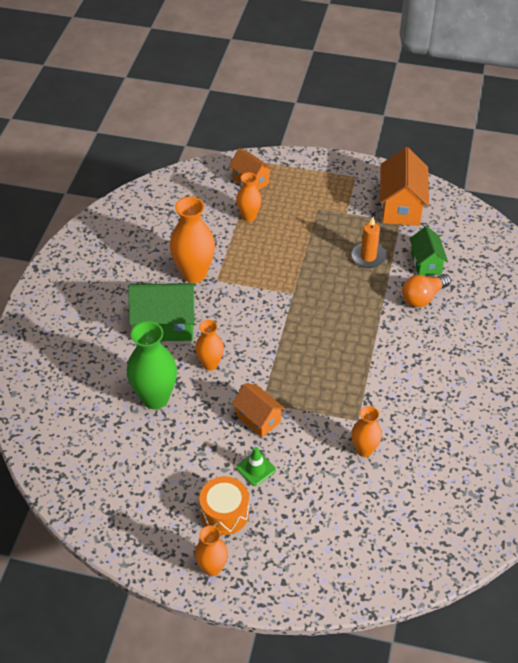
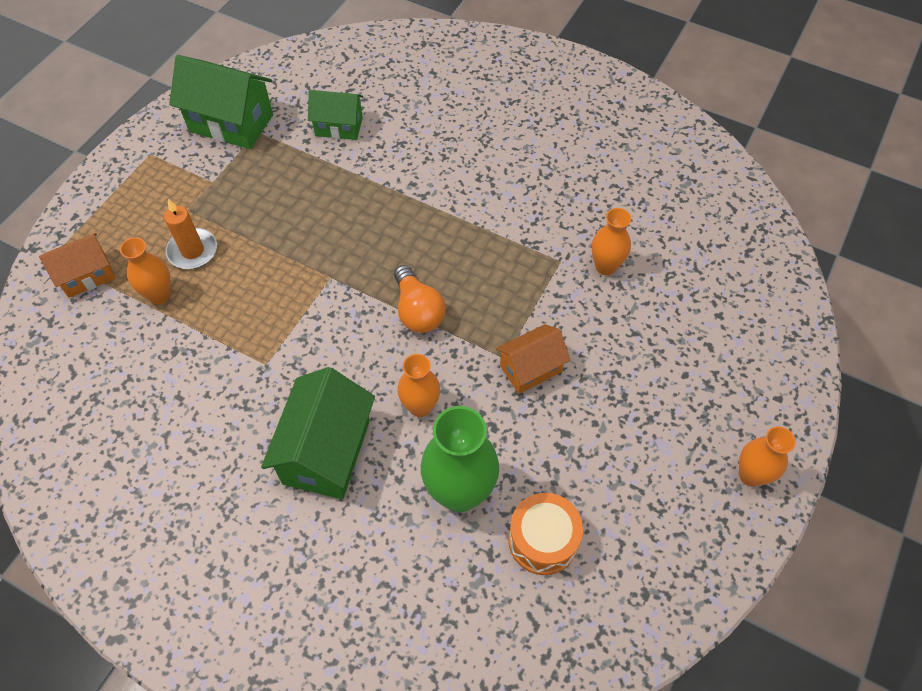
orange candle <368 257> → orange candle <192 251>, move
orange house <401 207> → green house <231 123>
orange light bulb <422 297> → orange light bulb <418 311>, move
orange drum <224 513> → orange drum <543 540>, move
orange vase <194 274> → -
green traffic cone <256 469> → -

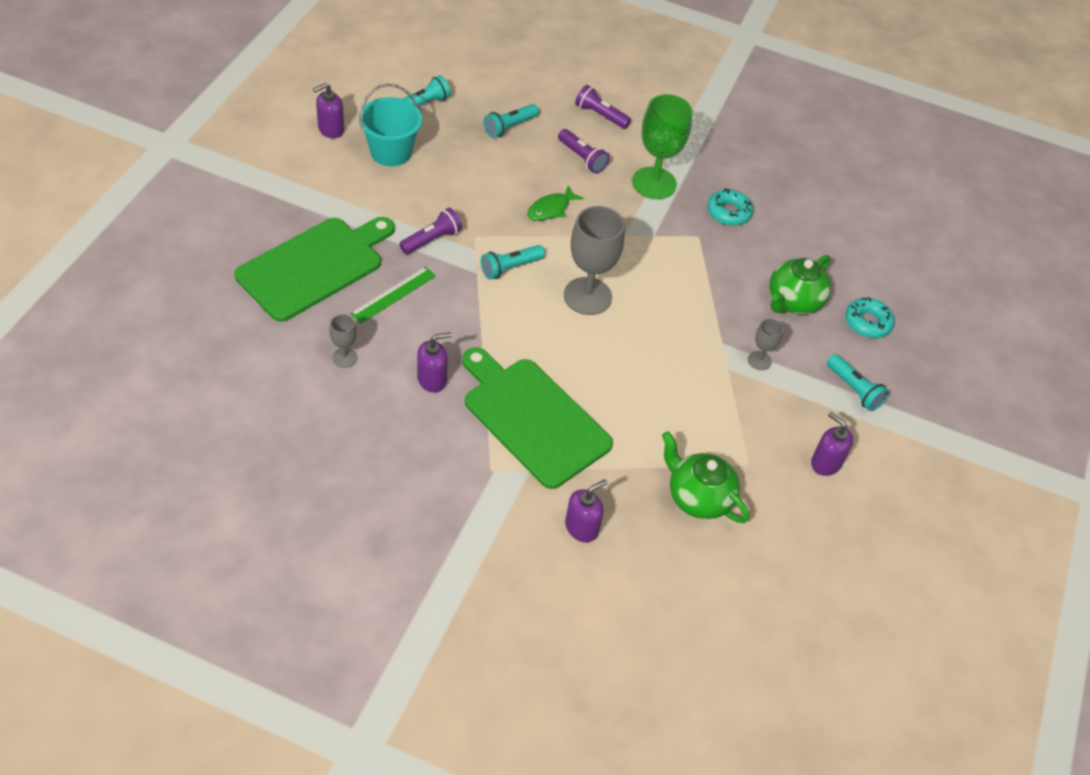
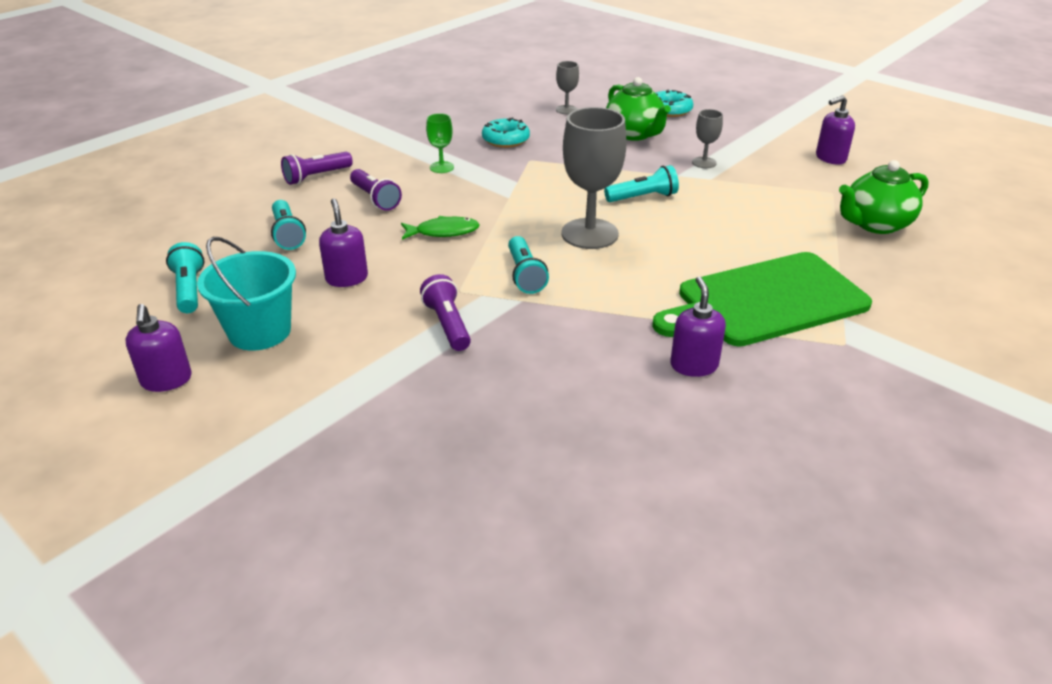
purple soap dispenser <582 527> → purple soap dispenser <347 278>, move
purple flashlight <582 158> → purple flashlight <375 199>, 75 degrees clockwise
green fish <551 209> → green fish <443 232>, 75 degrees counterclockwise
green goblet <654 183> → green goblet <441 167>, x0.49
grey goblet <344 357> → grey goblet <566 110>, move
turquoise flashlight <854 389> → turquoise flashlight <643 197>, move
green cutting board <314 266> → -
green ruler <393 295> → -

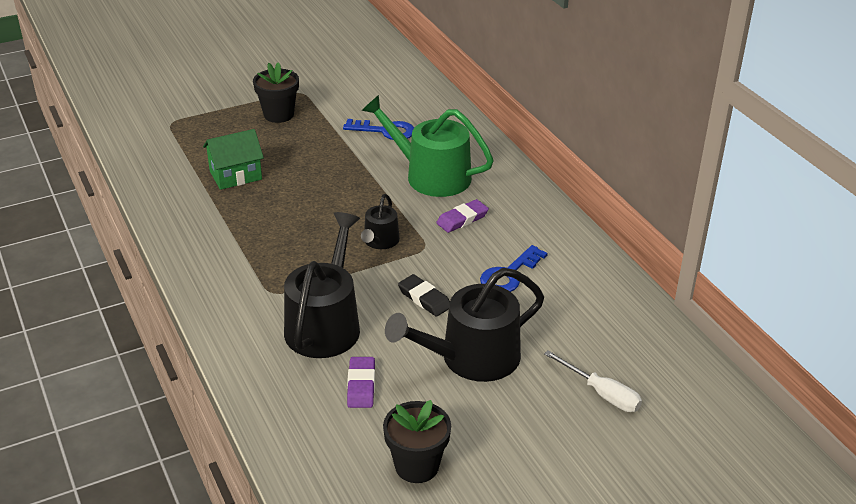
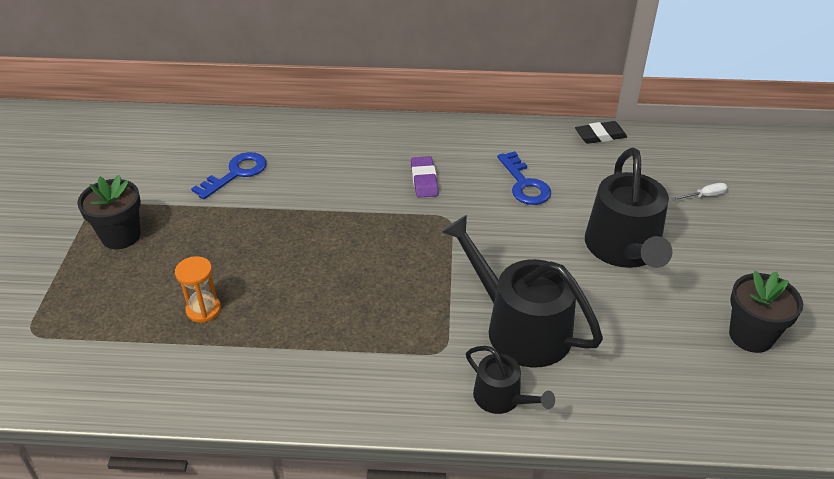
green house <235 175> → orange hourglass <203 310>
black watering can <380 241> → black watering can <502 398>, move
black eraser <424 299> → black eraser <600 136>, move
white screwdriver <601 393> → white screwdriver <704 196>, x0.61
purple eraser <361 385> → -
green watering can <431 175> → -

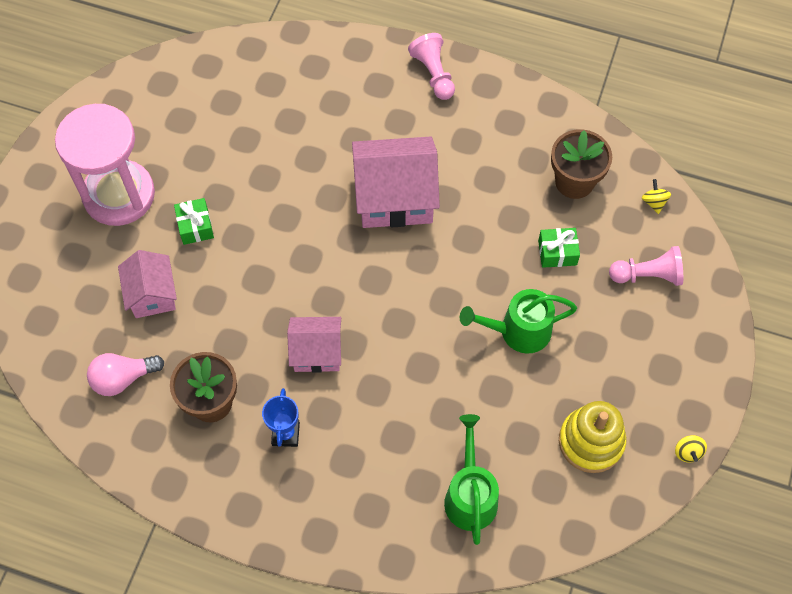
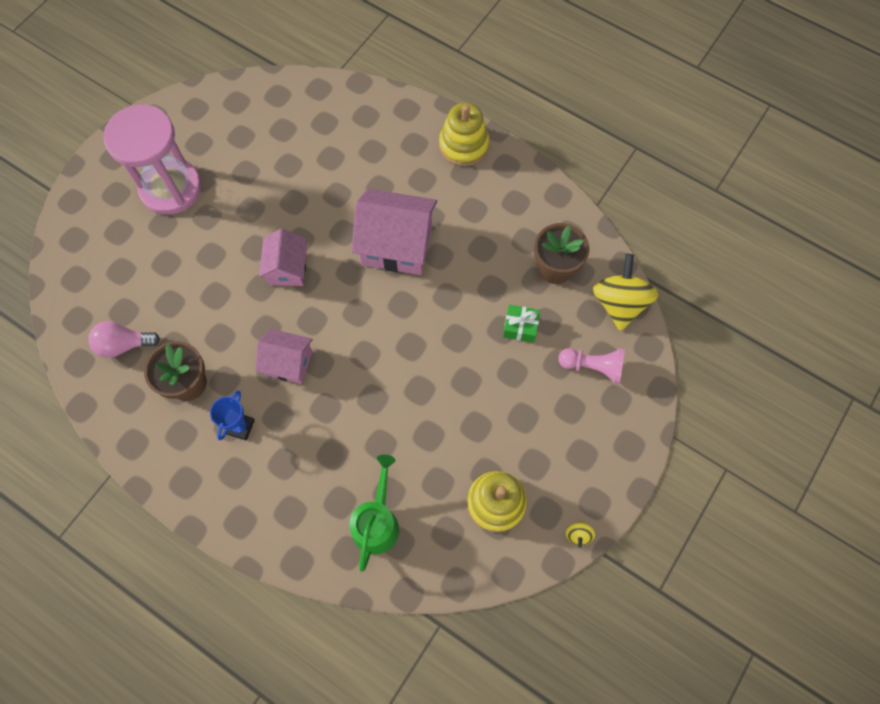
pink house <152 295> → pink house <287 268>, move
pink pawn <433 74> → yellow stacking toy <464 145>
yellow spinning top <654 202> → yellow spinning top <619 303>, x2.41
green gift <195 226> → -
green watering can <518 331> → -

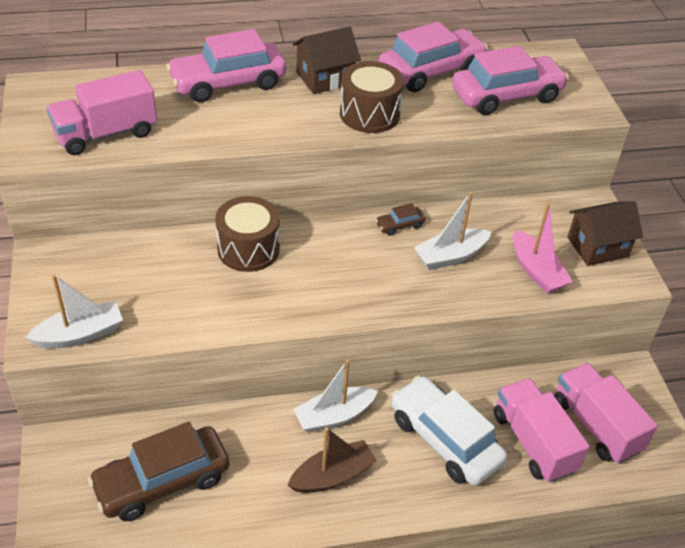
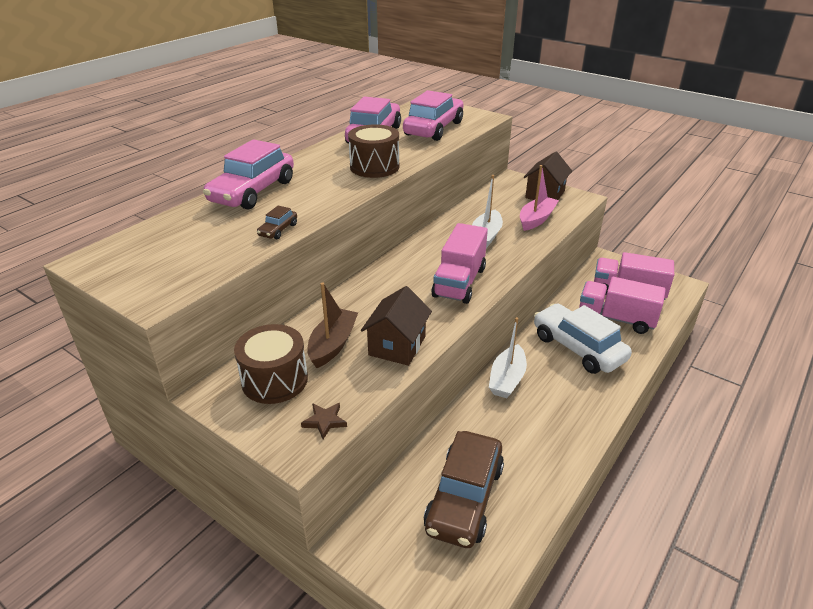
brown drum <248 249> → brown drum <275 380>, move
brown car <399 225> → brown car <278 230>, move
white boat <80 334> → brown star <325 421>
brown boat <332 475> → brown boat <333 344>, move
brown house <325 78> → brown house <397 346>, move
pink truck <106 134> → pink truck <459 282>, move
pink boat <536 271> → pink boat <536 219>, 75 degrees counterclockwise
white car <444 440> → white car <578 348>, 45 degrees clockwise

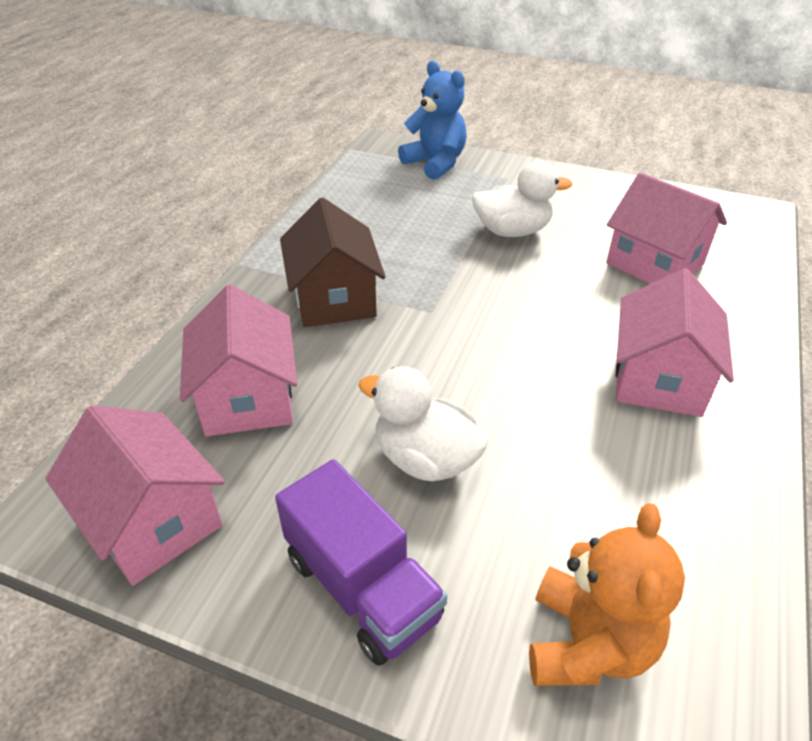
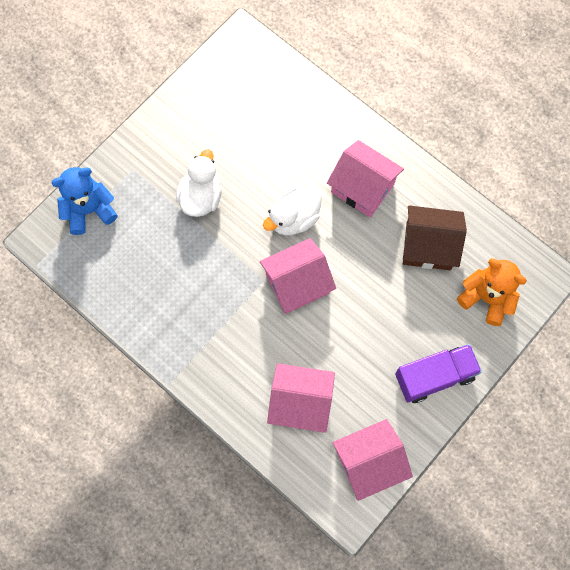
pink house <654 264> → pink house <297 284>, move
white duck <425 458> → white duck <293 218>, move
brown house <334 299> → brown house <428 246>, move

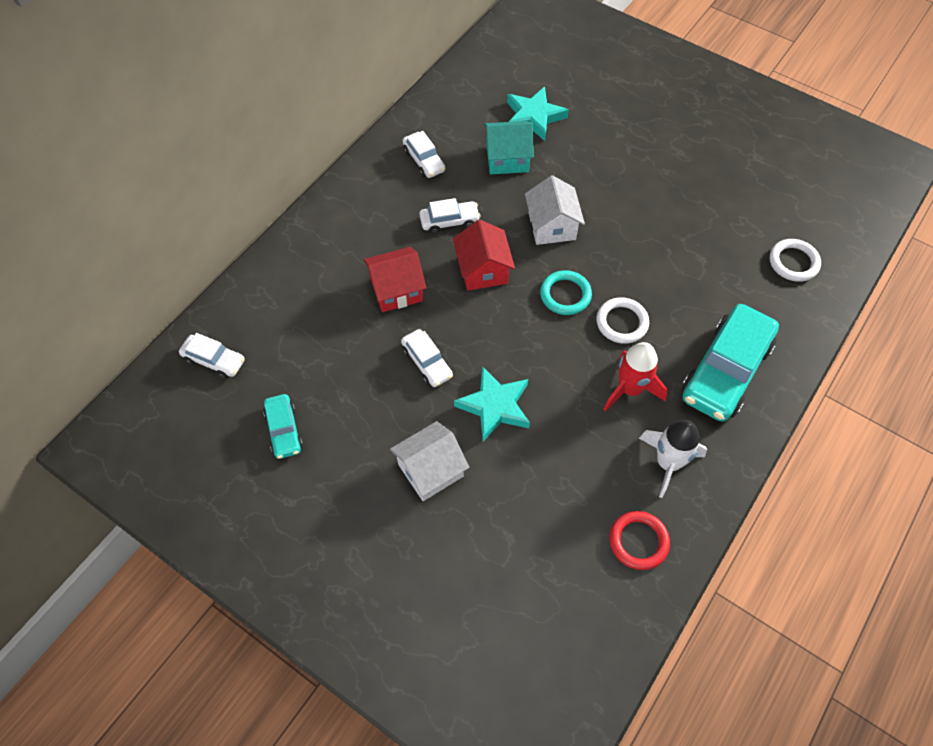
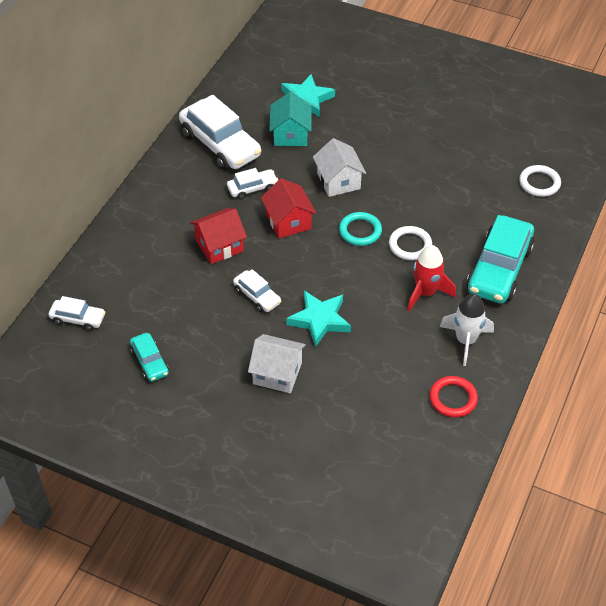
white car <424 160> → white car <220 144>, x1.99
white house <430 470> → white house <277 373>, 60 degrees clockwise
turquoise house <507 158> → turquoise house <290 134>, 75 degrees counterclockwise

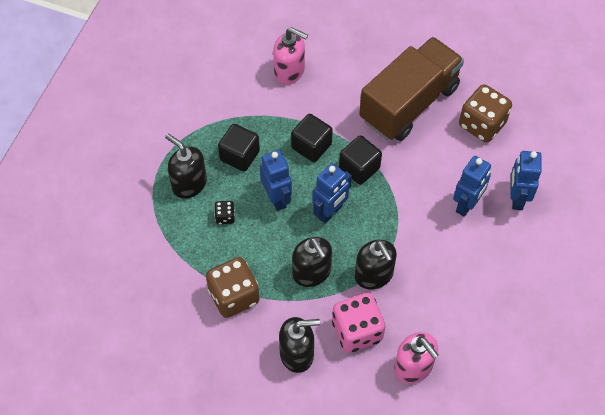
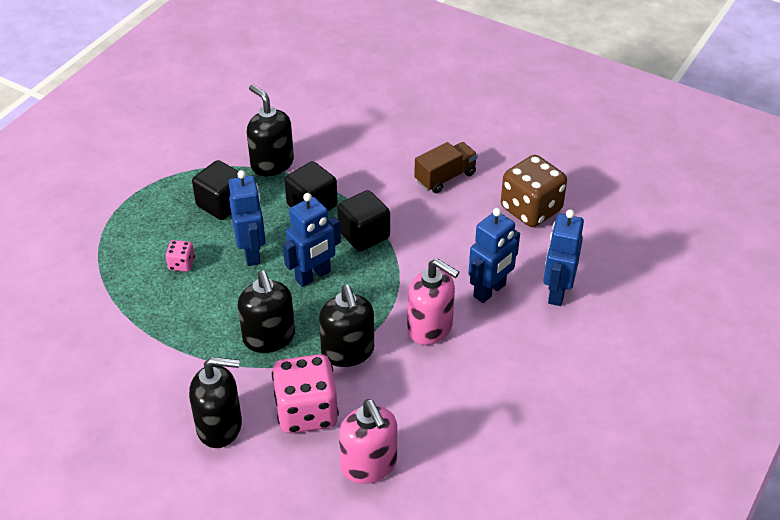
black dice <225 217> → pink dice <181 264>
black soap dispenser <189 184> → black soap dispenser <272 164>, move
pink soap dispenser <289 71> → pink soap dispenser <430 328>, move
brown truck <409 103> → brown truck <445 177>, x0.46
brown dice <234 296> → -

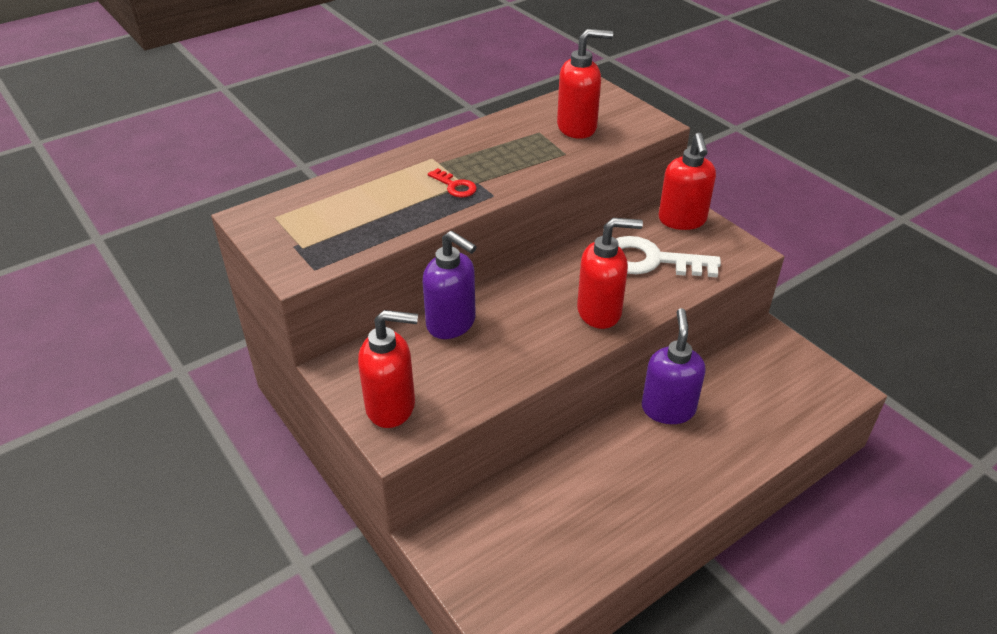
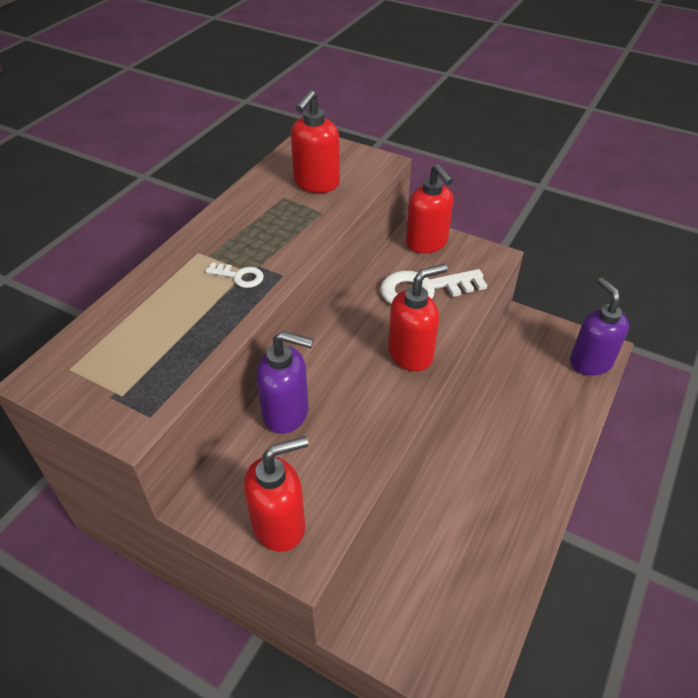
red key <455 186> → white key <239 276>
red soap dispenser <577 128> → red soap dispenser <316 183>, 150 degrees clockwise
purple soap dispenser <668 409> → purple soap dispenser <590 362>, move

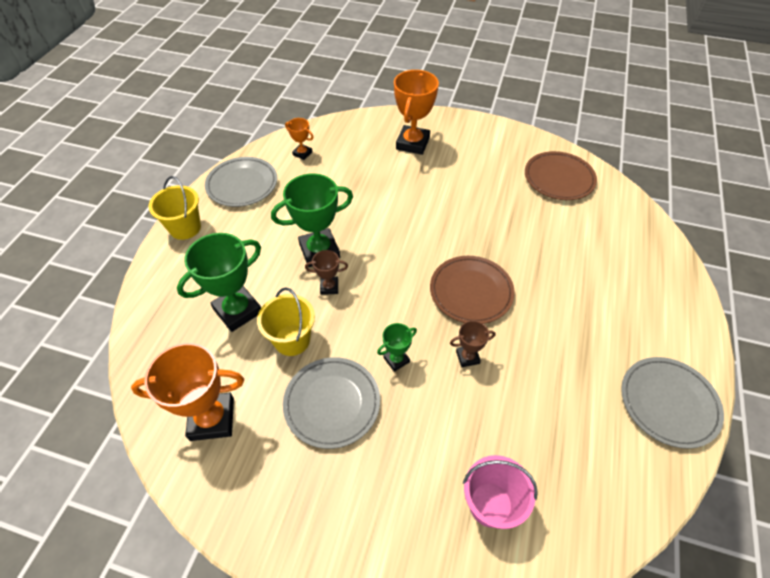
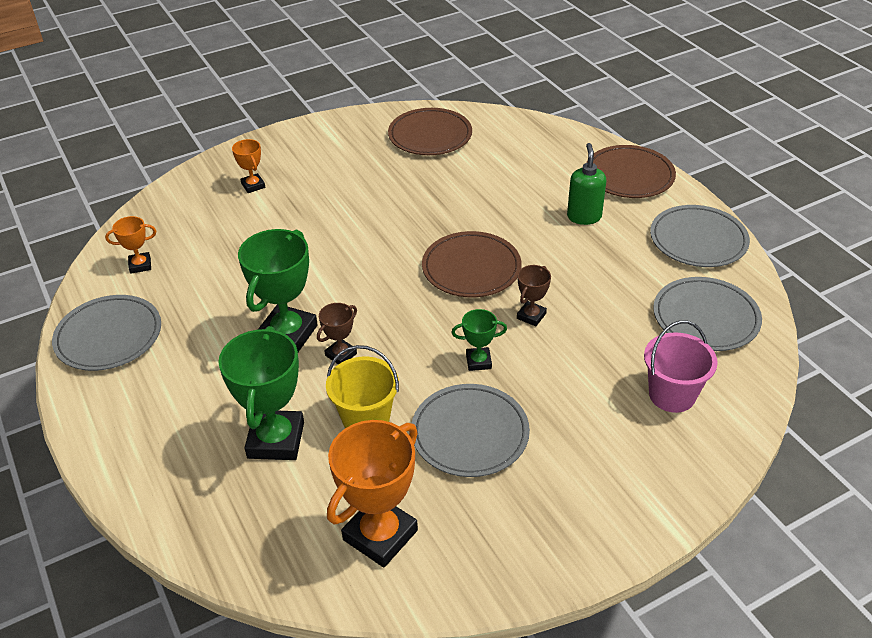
orange trophy <412 143> → orange trophy <253 185>, x0.50
green trophy <396 360> → green trophy <478 361>, 75 degrees clockwise
- → green soap dispenser <584 217>
- → brown plate <629 176>
- → grey plate <705 318>
yellow bucket <185 228> → -

